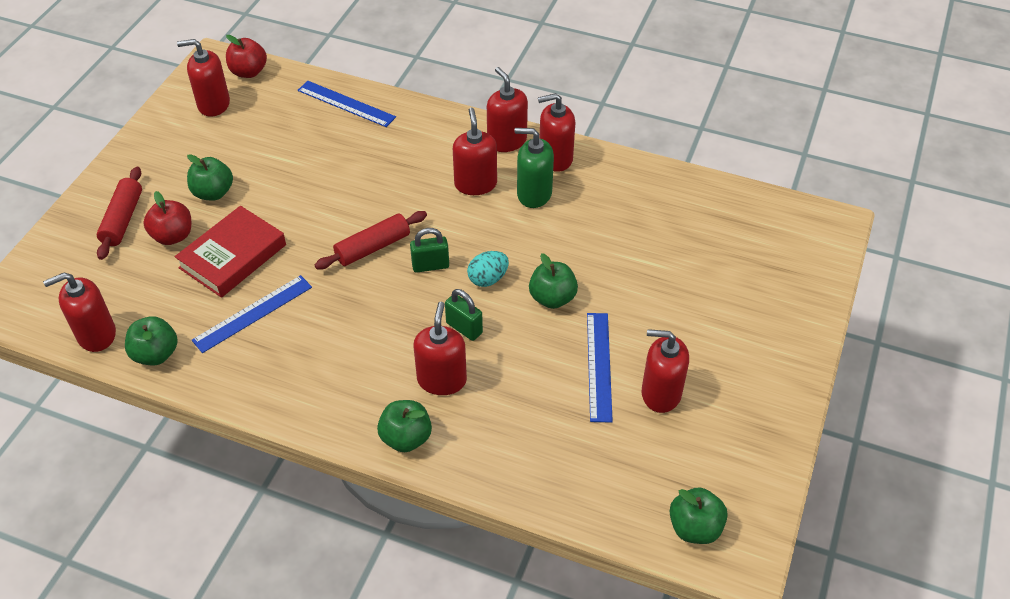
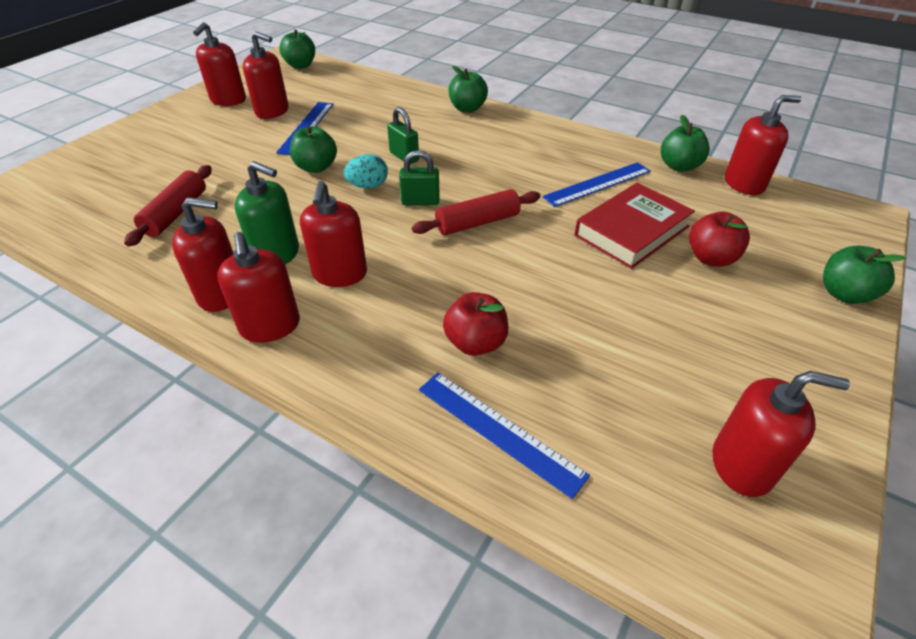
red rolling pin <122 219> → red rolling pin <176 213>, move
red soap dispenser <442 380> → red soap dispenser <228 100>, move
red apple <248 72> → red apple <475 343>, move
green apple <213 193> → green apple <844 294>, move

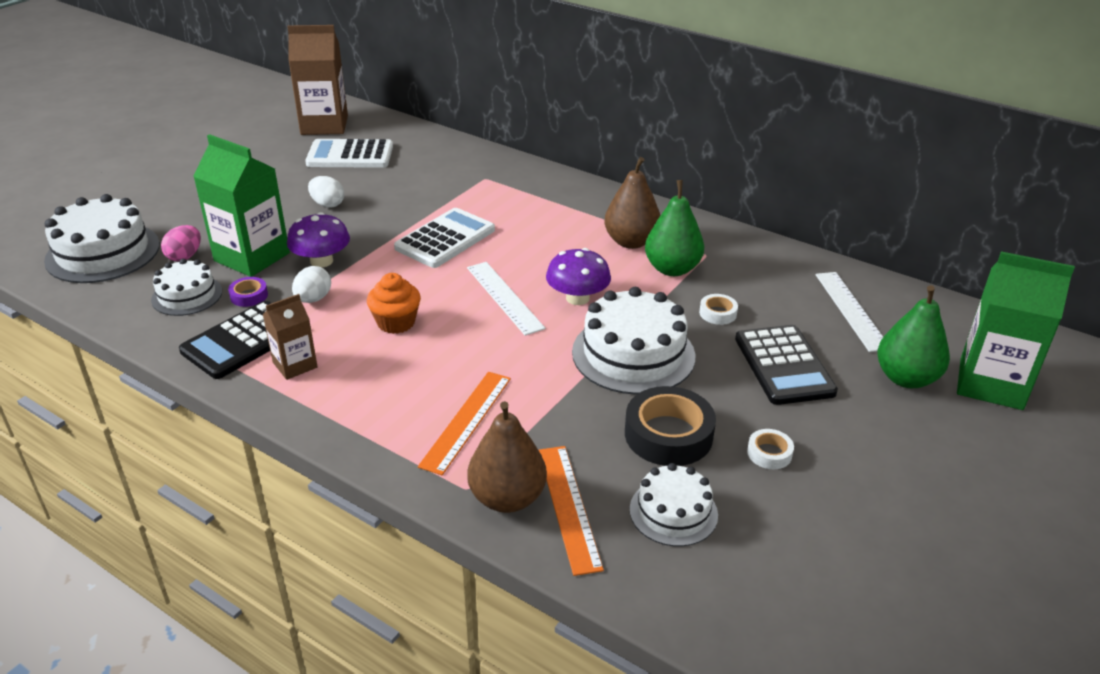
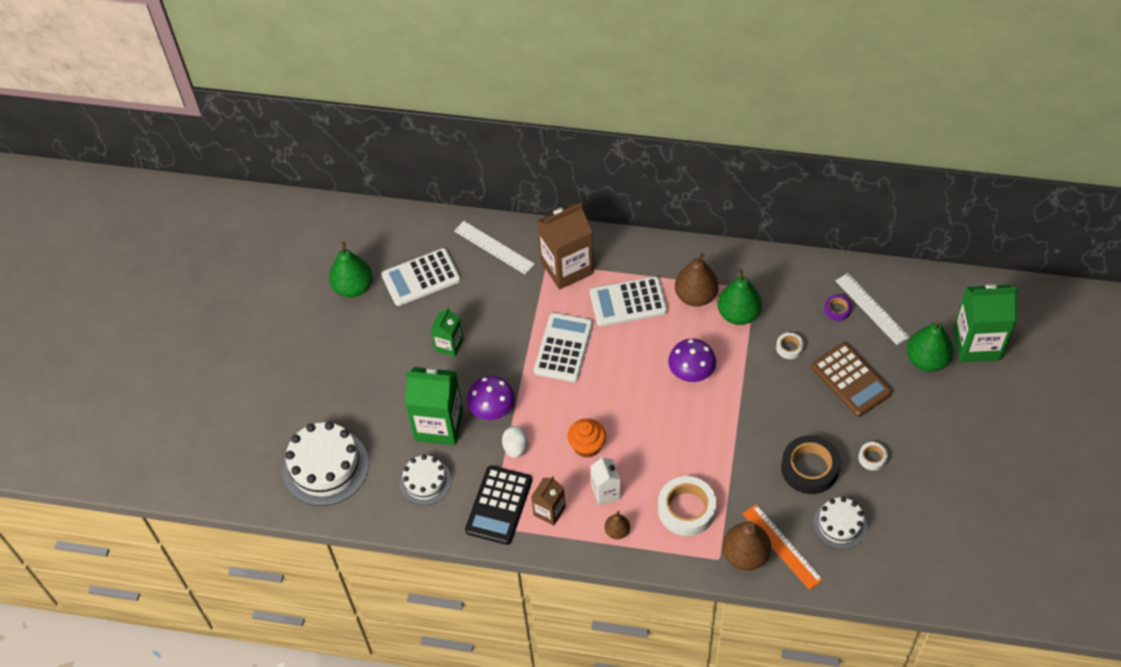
- → green pear <353 287>
white egg <327 204> → green carton <449 345>
white ruler <504 297> → white ruler <494 247>, move
brown carton <324 125> → brown carton <567 268>, move
- → white calculator <628 302>
- → white carton <606 492>
- → brown pear <617 531>
orange ruler <466 421> → white tape <686 509>
black calculator <783 365> → brown calculator <851 380>
purple tape <249 296> → purple tape <837 310>, move
pink egg <185 256> → -
white cake <633 354> → -

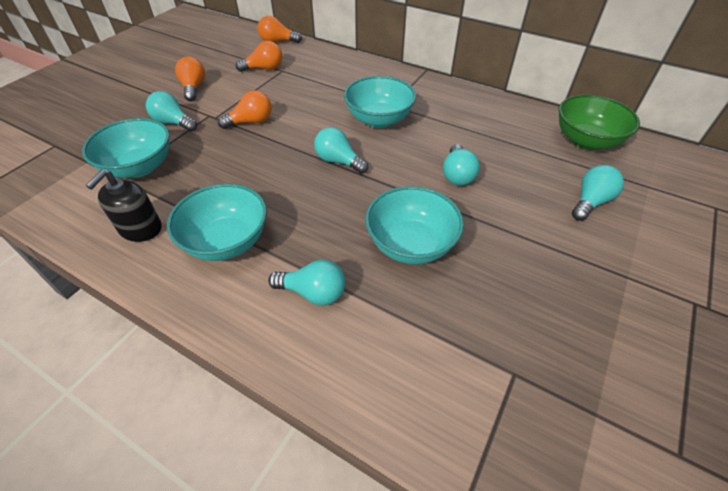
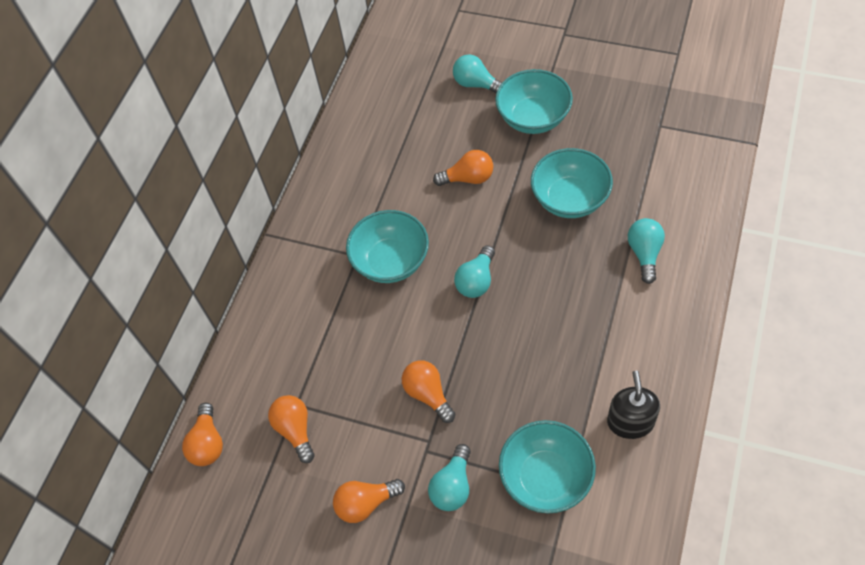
turquoise light bulb <457 175> → orange light bulb <468 178>
turquoise bowl <227 241> → turquoise bowl <533 118>, move
black soap dispenser <140 229> → black soap dispenser <630 422>, 105 degrees counterclockwise
green bowl <586 140> → -

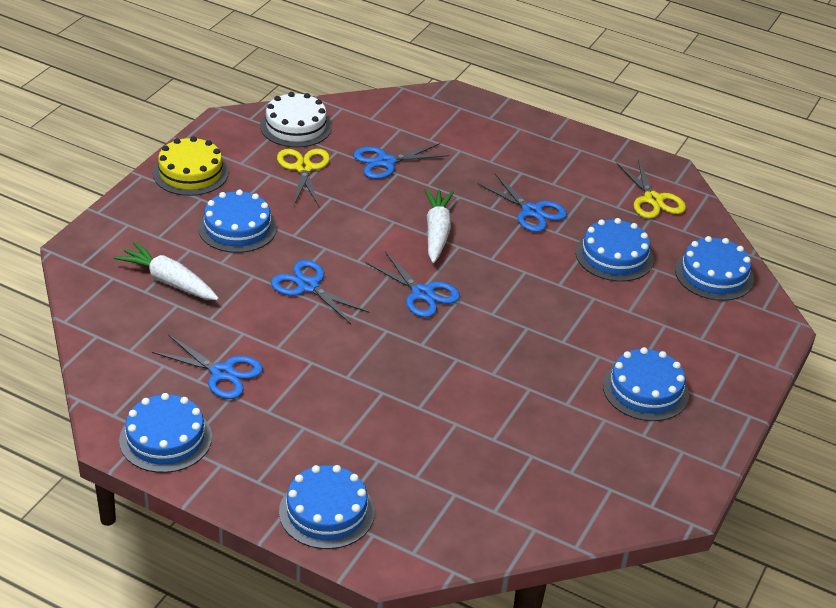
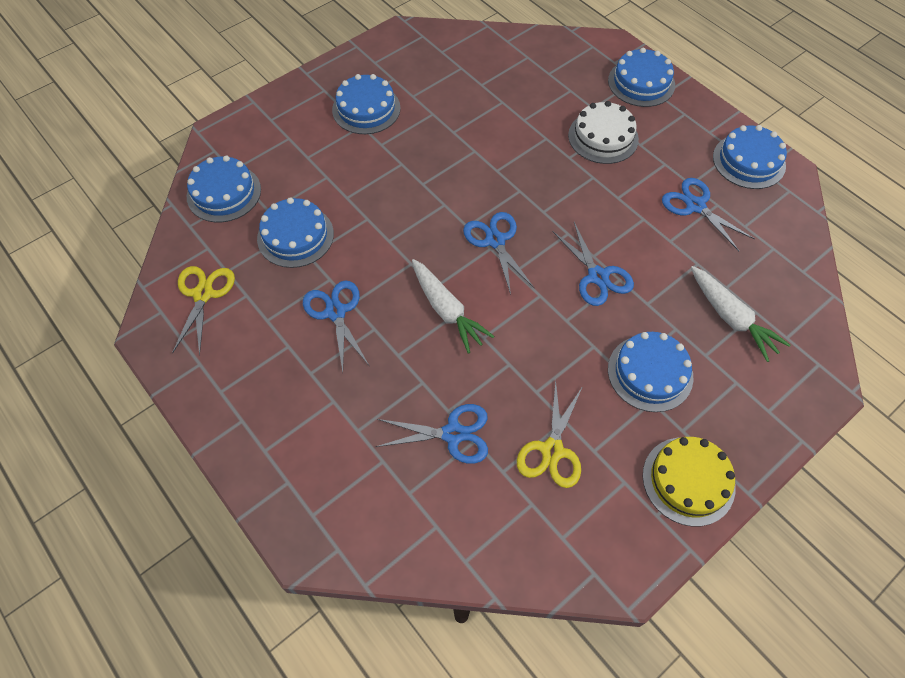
white carrot <437 232> → white carrot <446 310>, 60 degrees counterclockwise
white cake <296 126> → white cake <603 137>, move

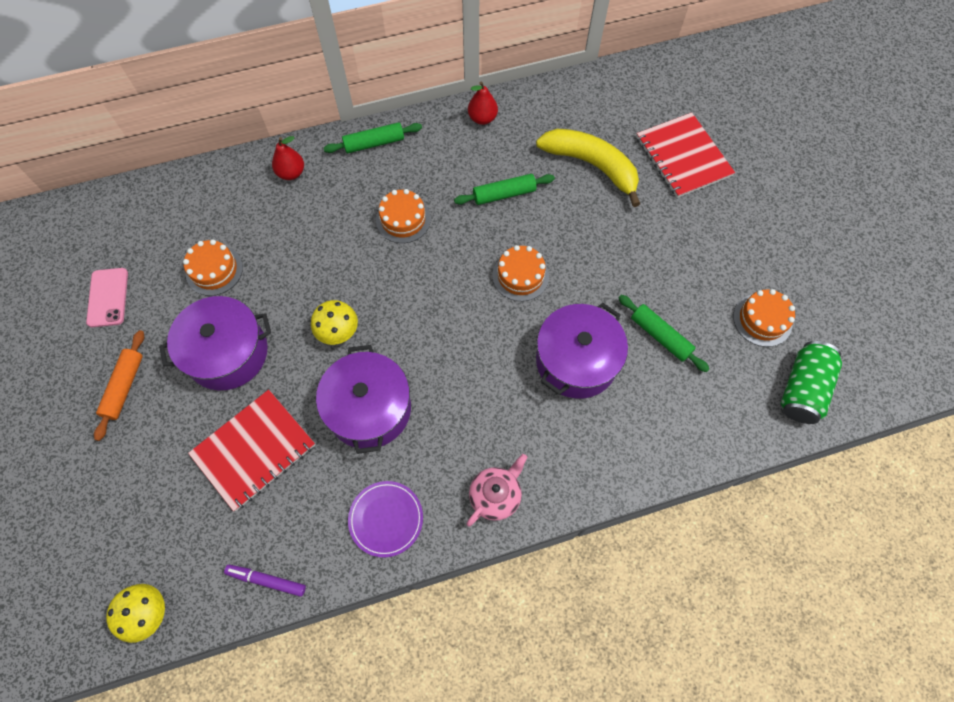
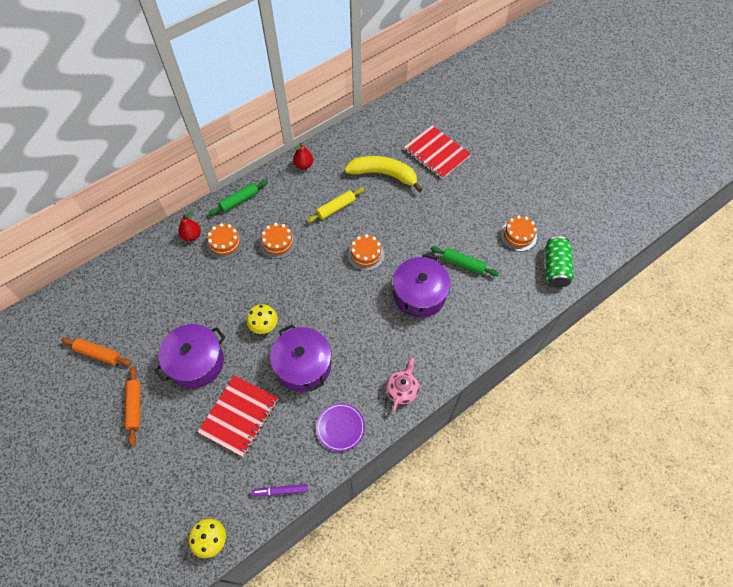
pink phone <108 297> → orange rolling pin <98 354>
orange cake <214 270> → orange cake <225 243>, move
green rolling pin <504 194> → yellow rolling pin <336 208>

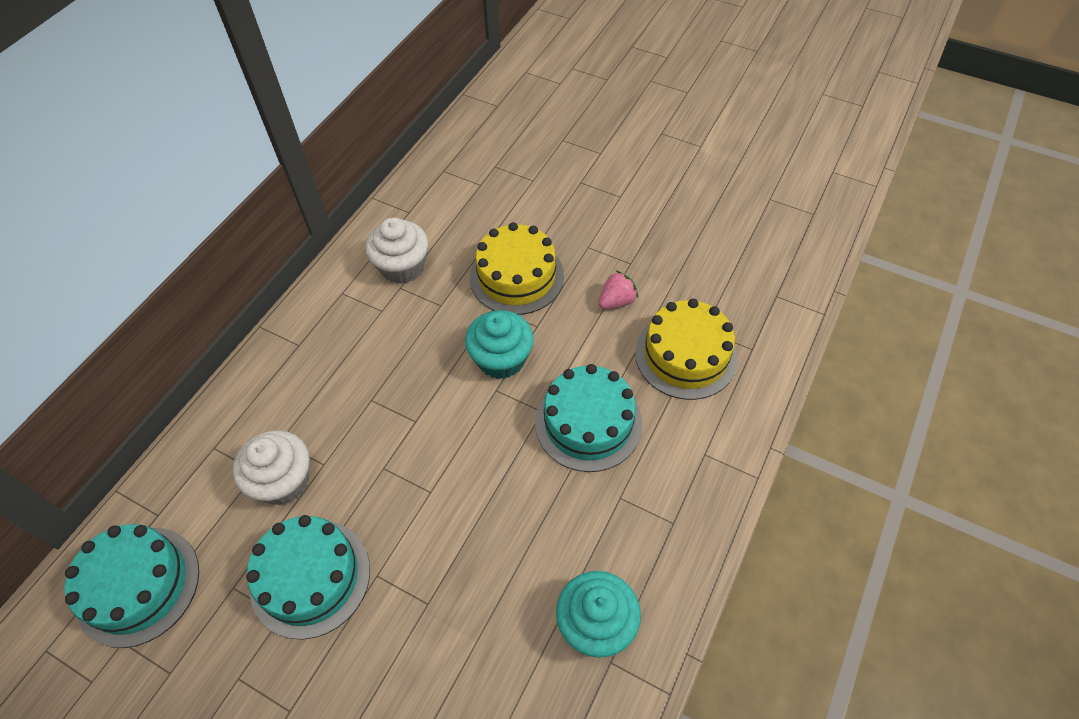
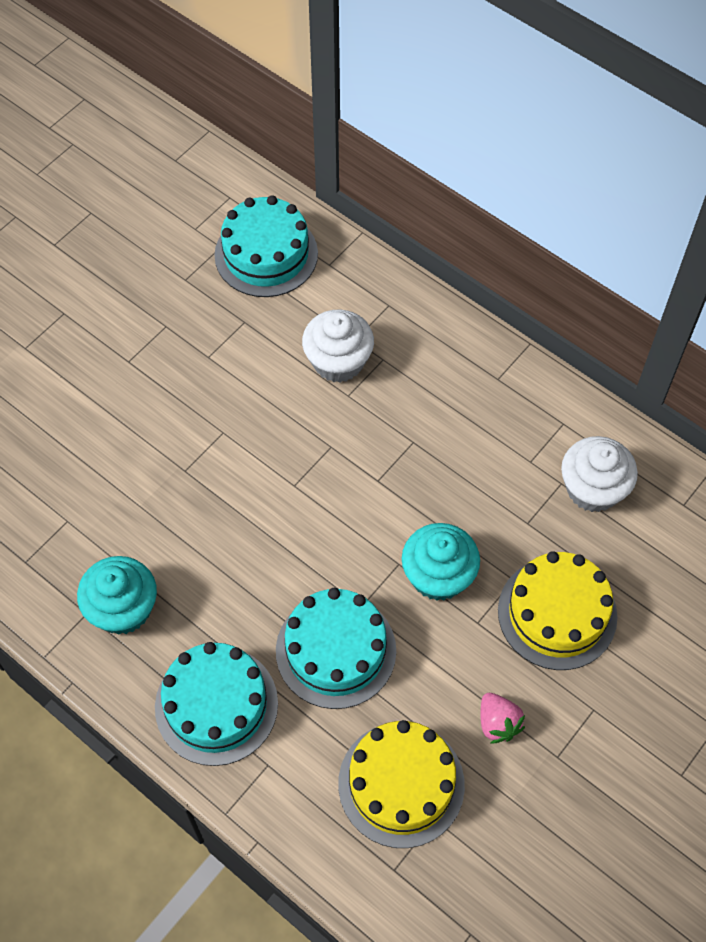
turquoise cake <310 577> → turquoise cake <216 705>, move

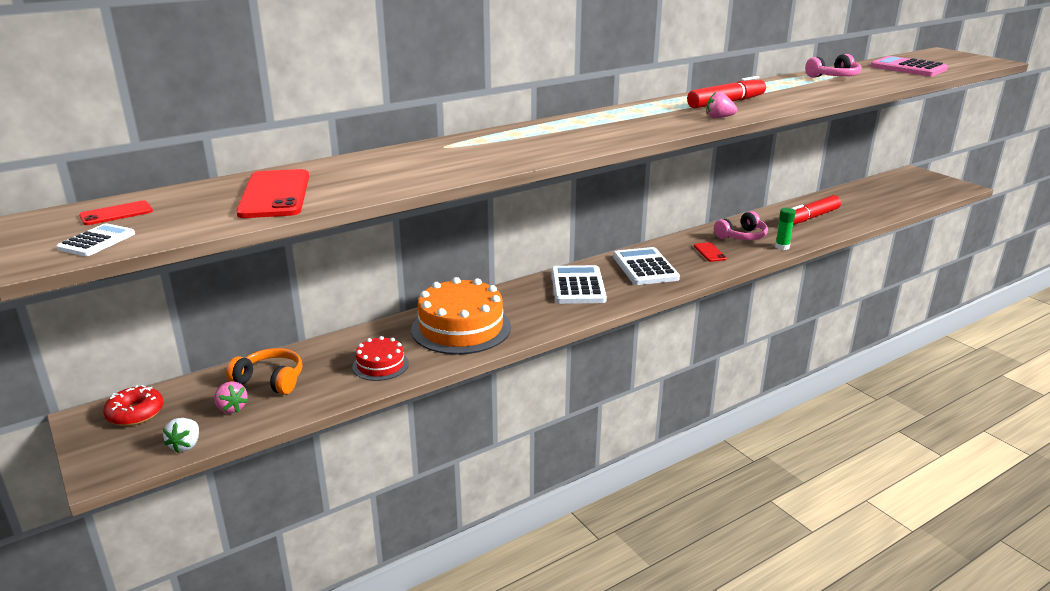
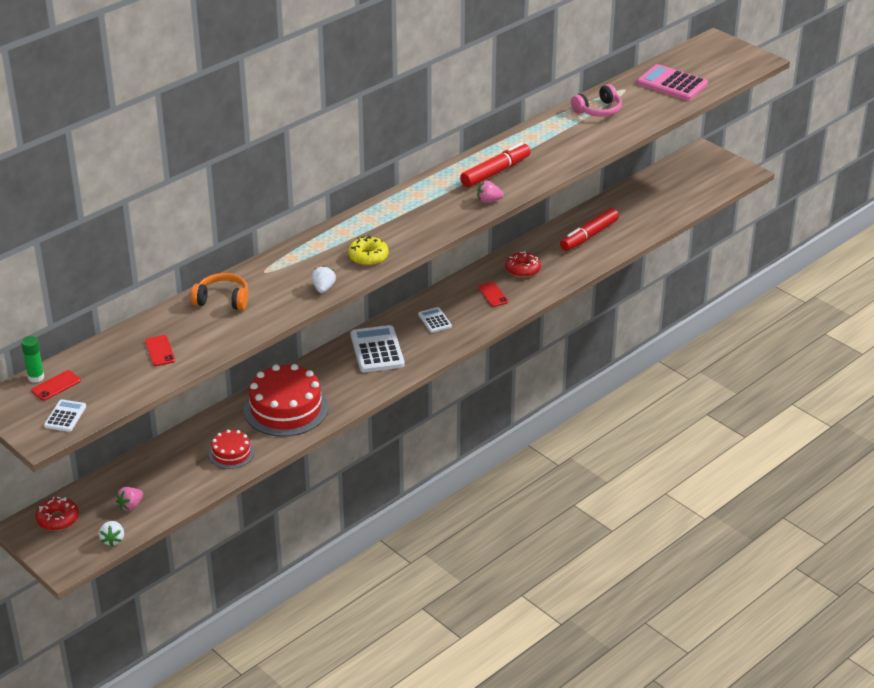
green glue stick <782 247> → green glue stick <36 377>, move
pink strawberry <232 408> → pink strawberry <130 506>, 90 degrees clockwise
red phone <275 194> → red phone <160 351>, x0.51
orange headphones <270 380> → orange headphones <222 300>, move
orange cake <461 328> → red cake <286 408>
- → white strawberry <323 288>
- → yellow donut <368 256>
white calculator <645 267> → white calculator <434 320>, x0.54
pink headphones <742 236> → red donut <523 269>

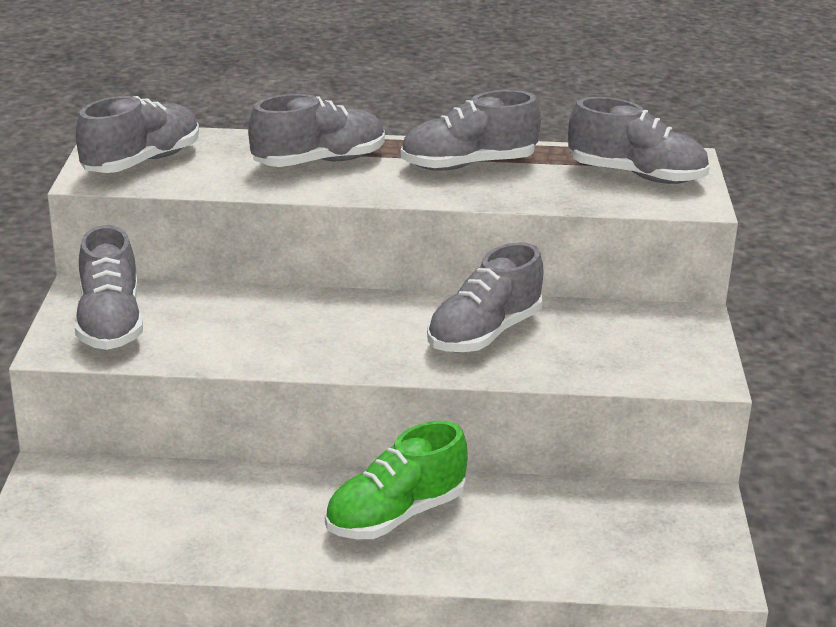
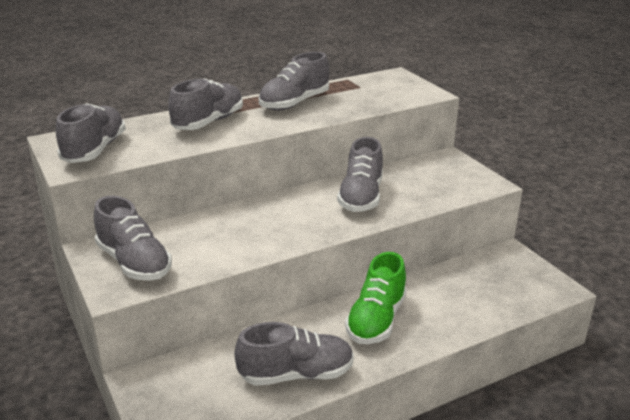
grey shoe <636 175> → grey shoe <296 374>, move

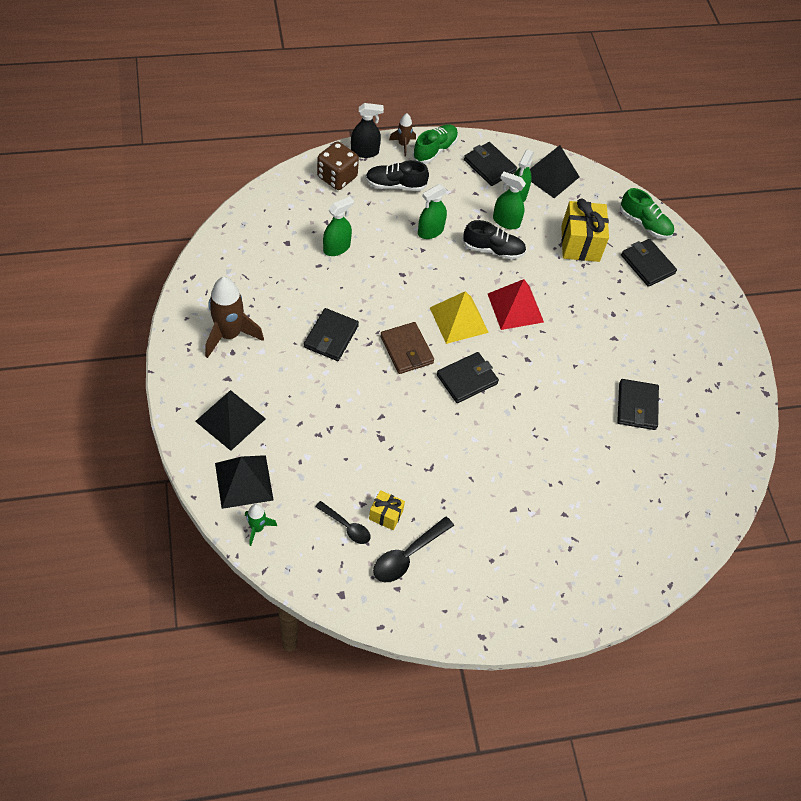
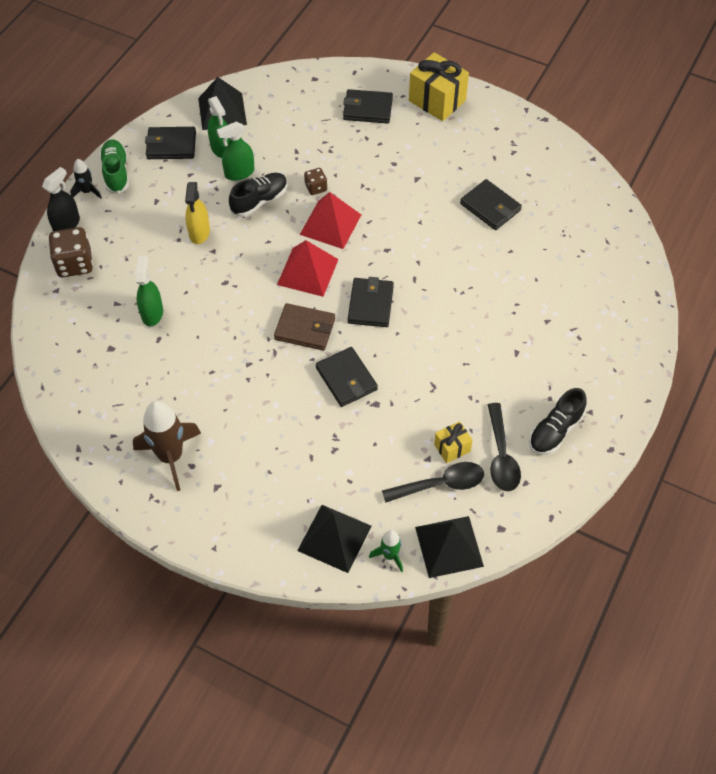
brown rocket <403 145> → black rocket <87 191>
green spray bottle <430 231> → yellow spray bottle <199 232>
yellow pyramid <459 320> → red pyramid <308 272>
- → brown dice <316 188>
black wallet <331 336> → black wallet <346 379>, move
black spoon <347 526> → black spoon <441 484>, x1.50
yellow gift <580 243> → yellow gift <437 100>, move
black pyramid <230 420> → black pyramid <449 546>, move
black shoe <395 185> → black shoe <555 431>, move
green shoe <644 224> → -

